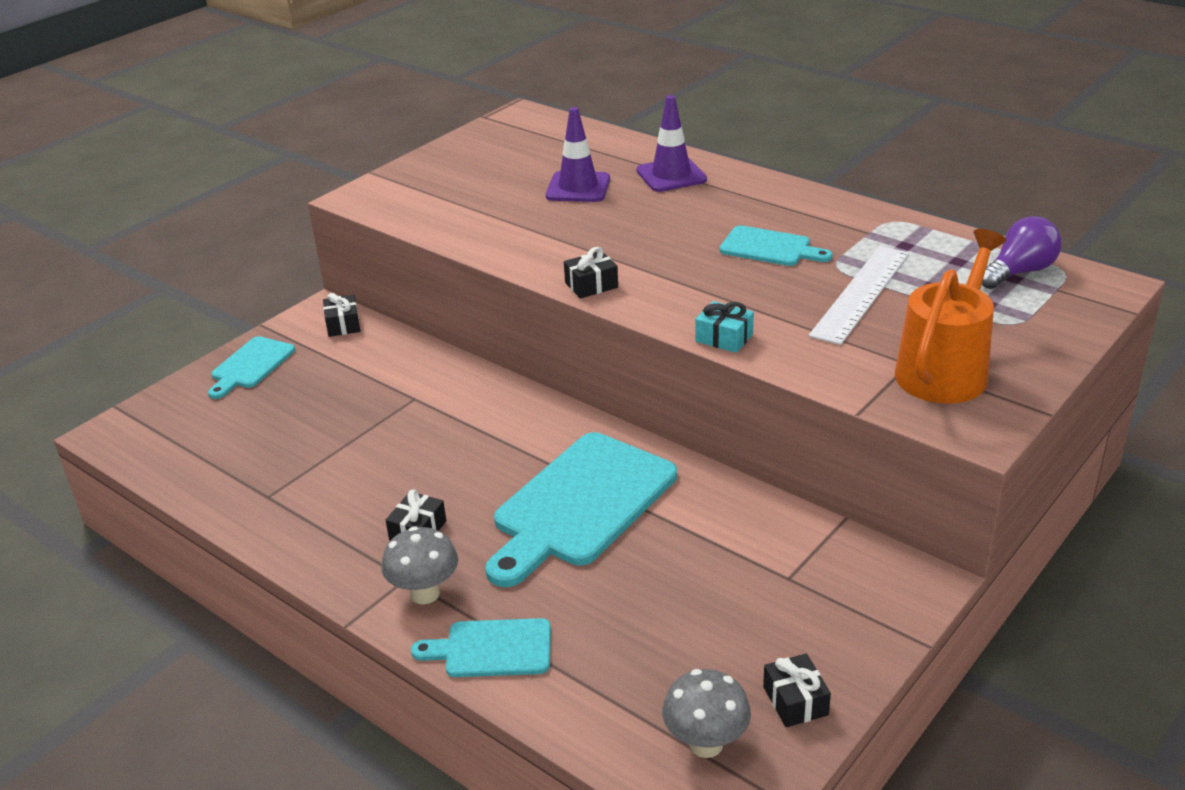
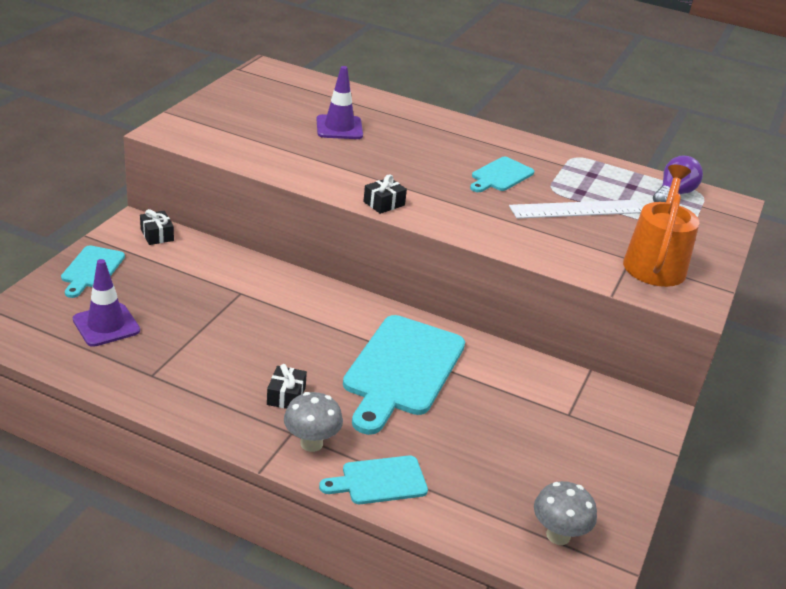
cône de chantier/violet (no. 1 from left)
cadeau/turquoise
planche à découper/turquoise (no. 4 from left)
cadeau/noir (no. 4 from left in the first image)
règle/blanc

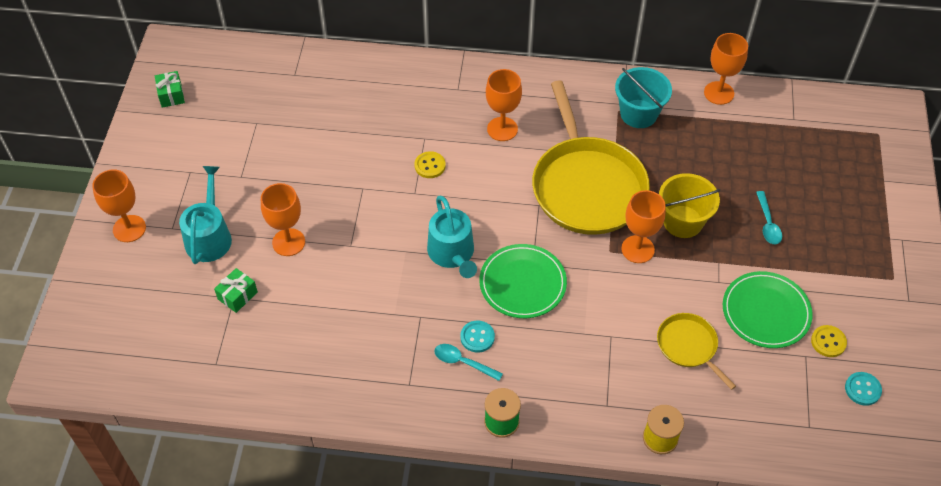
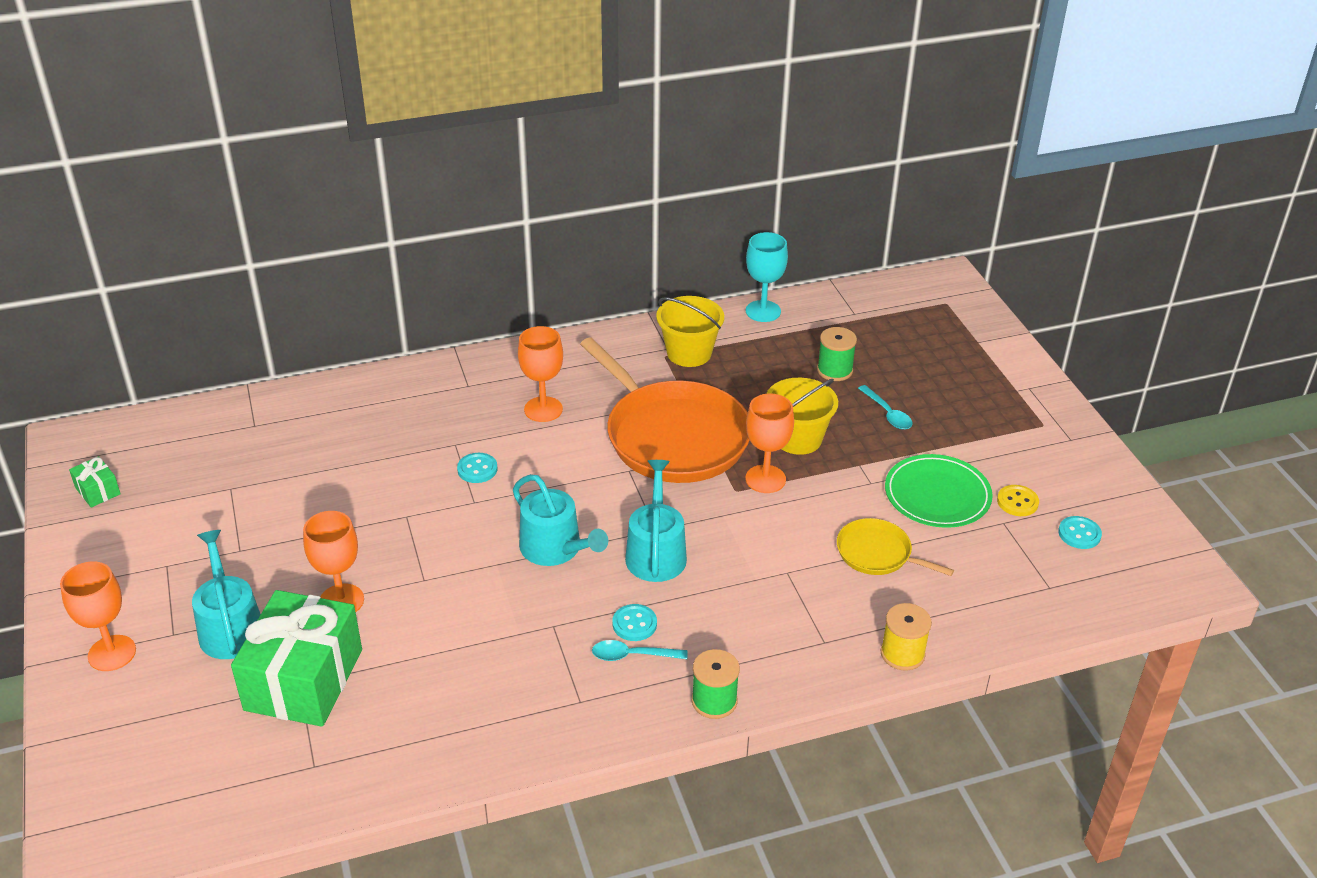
cadeau/vert (no. 2 from left)
bouton/turquoise (no. 1 from left)
arrosoir/turquoise (no. 3 from left)
poêle/orange
seau/jaune (no. 1 from left)
verre à pied/turquoise
bobine/vert (no. 2 from left)

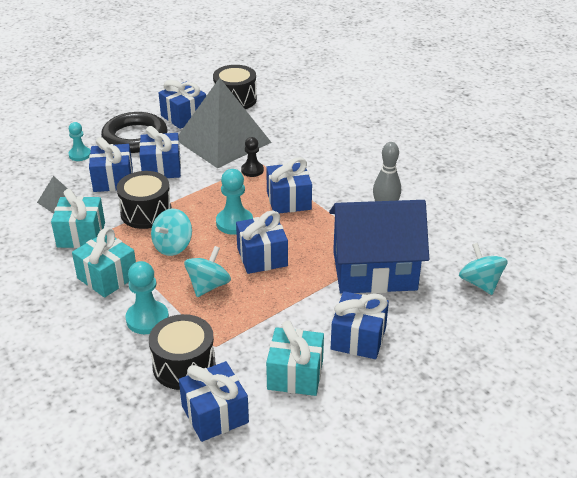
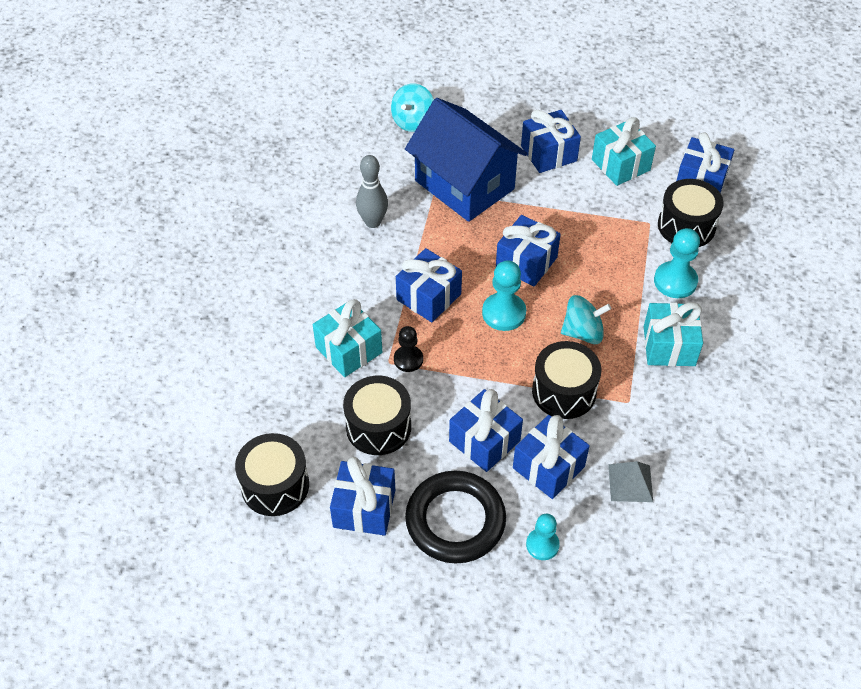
cadeau/turquoise (no. 1 from left)
tambour/noir (no. 2 from left)
toupie/turquoise (no. 2 from left in the first image)

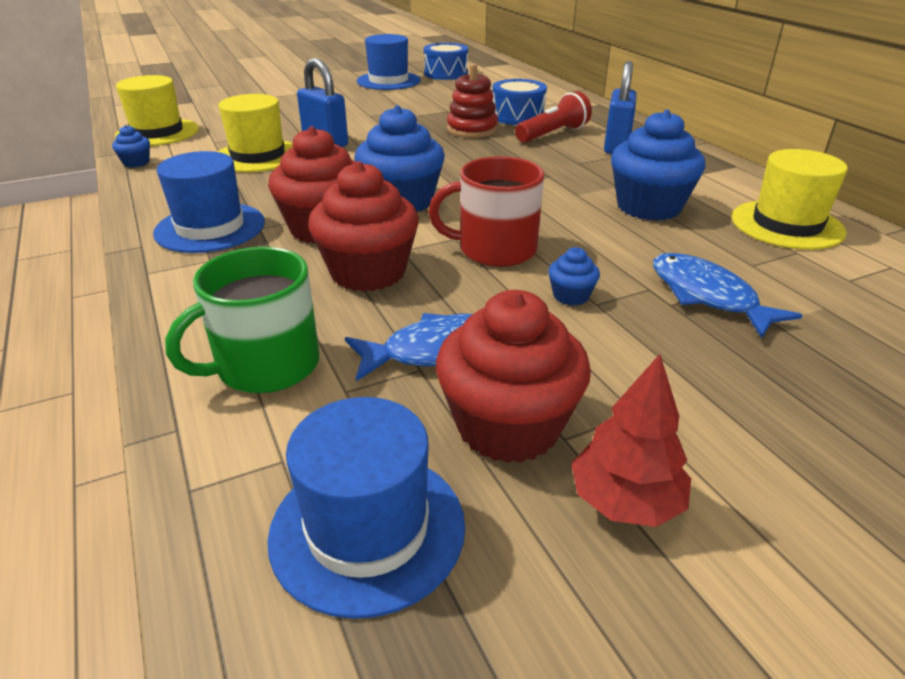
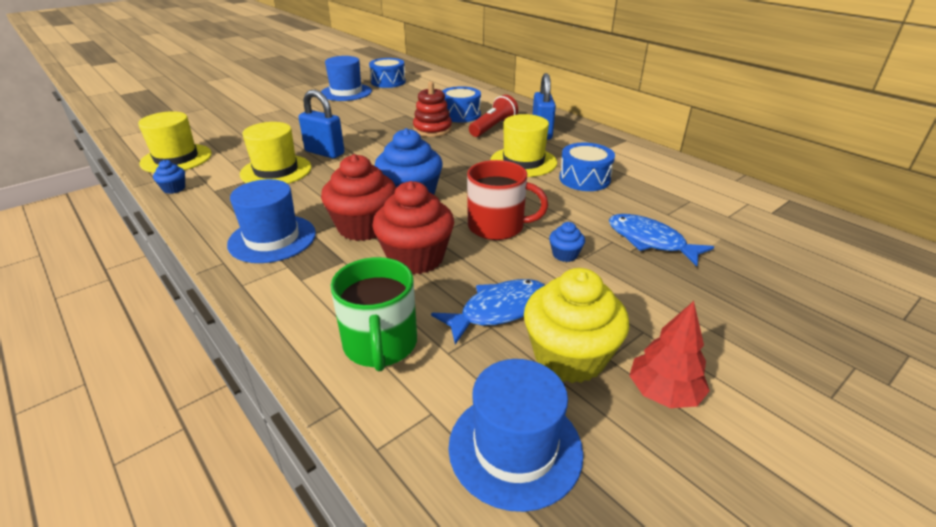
tasse/vert
tasse/rouge
muffin/jaune
tambour/bleu (no. 3 from left)
chapeau/jaune (no. 3 from left)

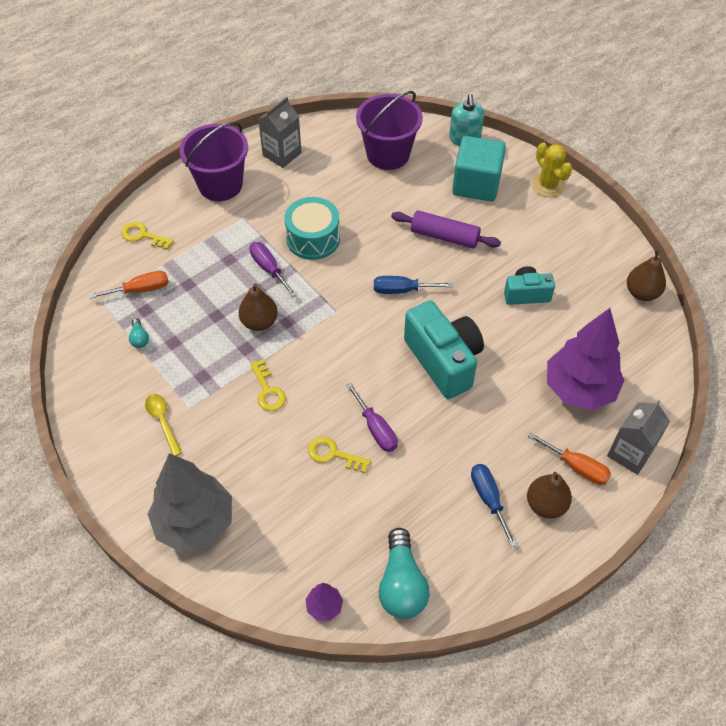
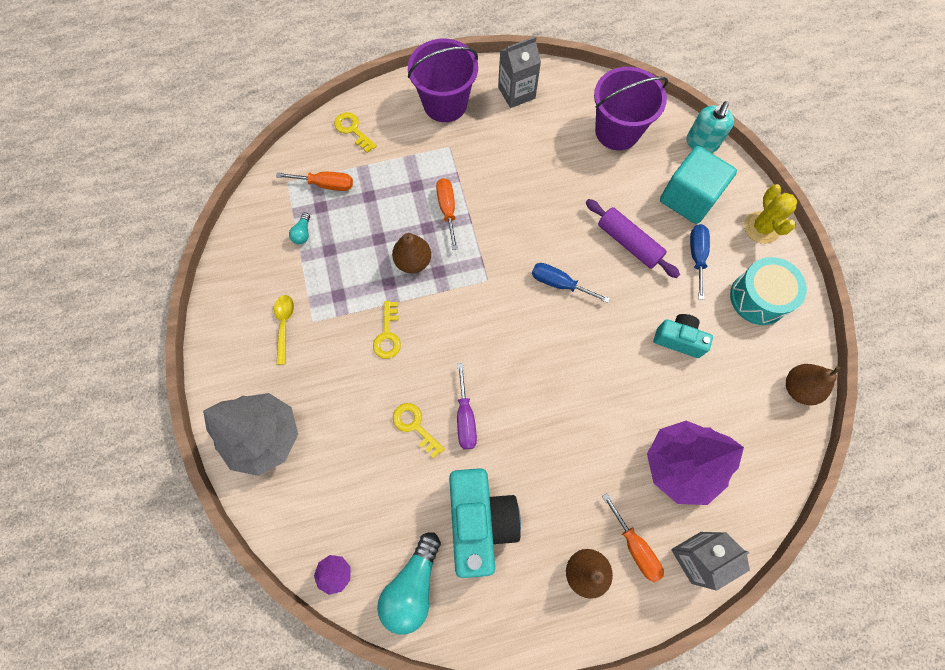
tournevis/orange (no. 2 from left)
tambour/turquoise
appareil photo/turquoise (no. 1 from left)
tournevis/bleu (no. 2 from left)

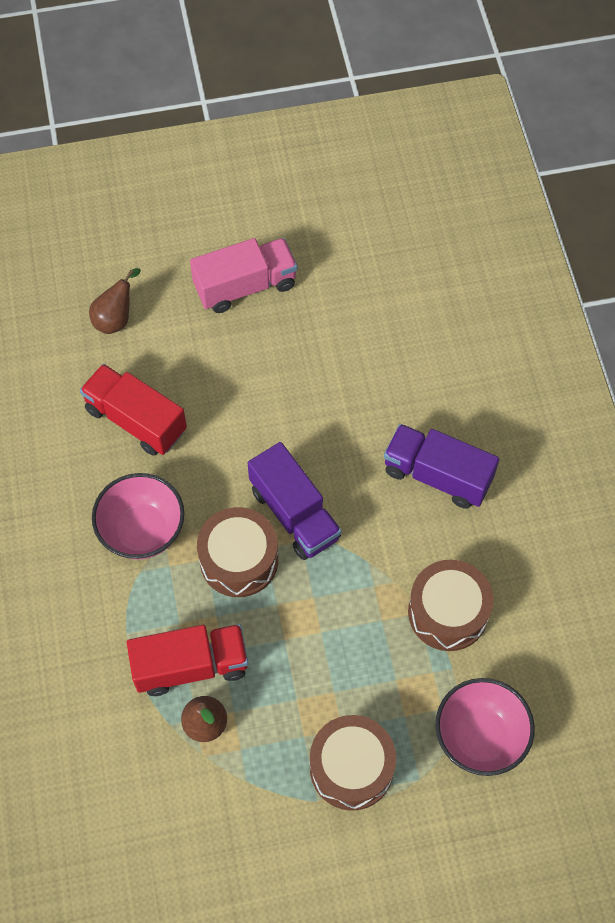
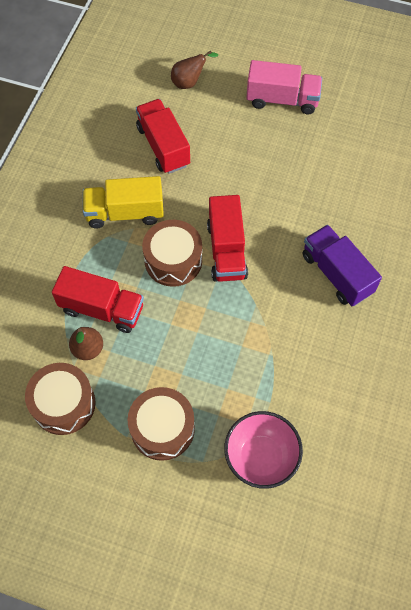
camion/jaune
camion/rouge (no. 3 from left)
tambour/marron (no. 1 from left)

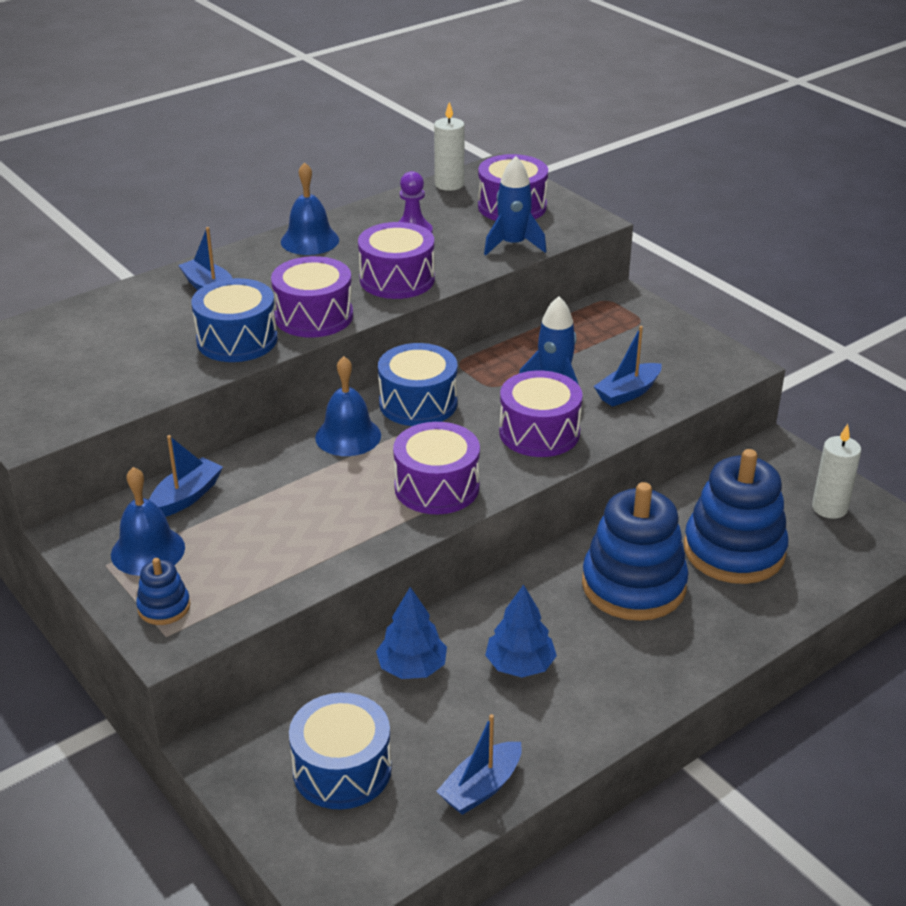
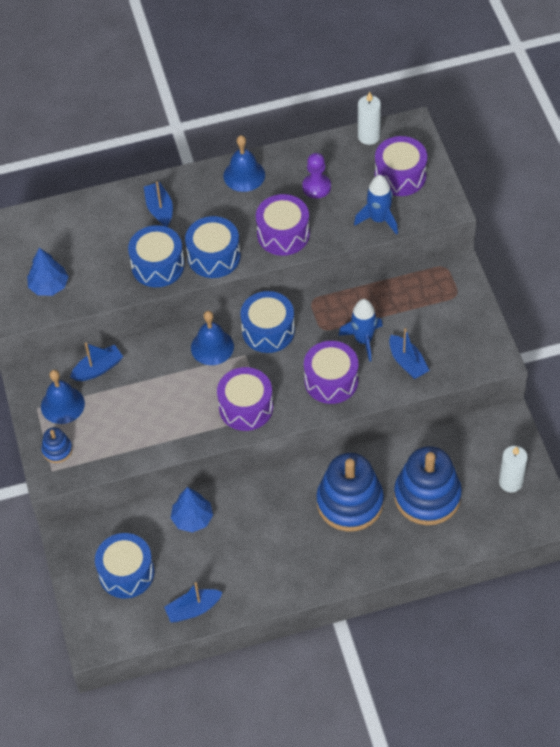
tambour/bleu (no. 3 from left)
arbre/bleu (no. 1 from left)
bateau/bleu (no. 4 from left)

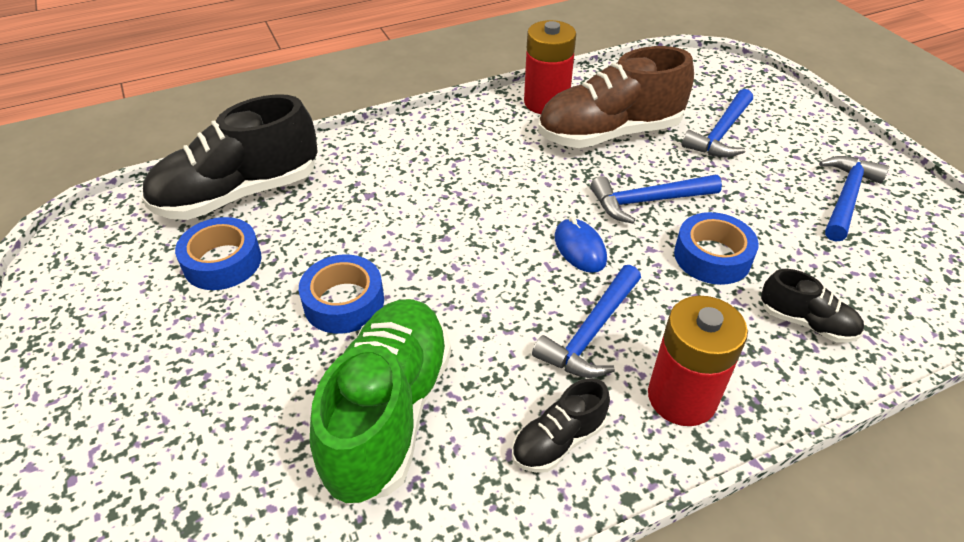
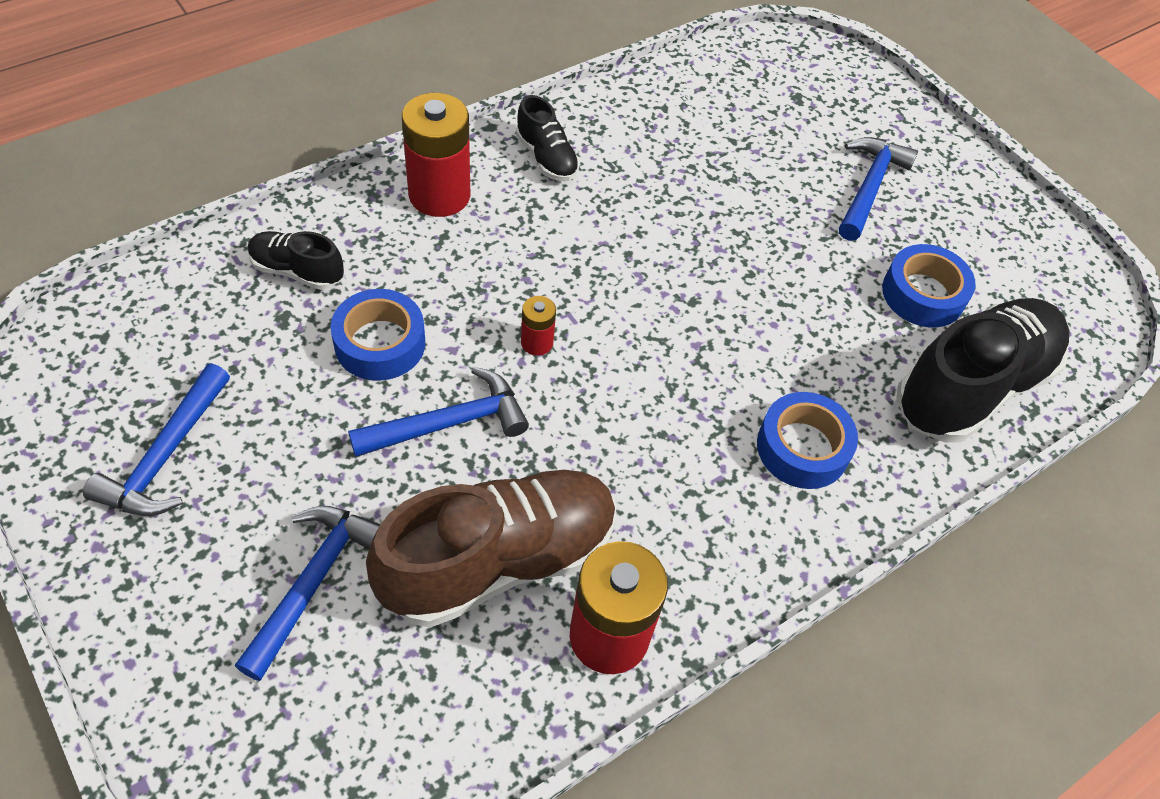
ruban adhésif/bleu (no. 2 from left)
chaussure/vert
chaussure/noir (no. 2 from left)
marteau/bleu (no. 4 from left)
pile/rouge (no. 2 from left)

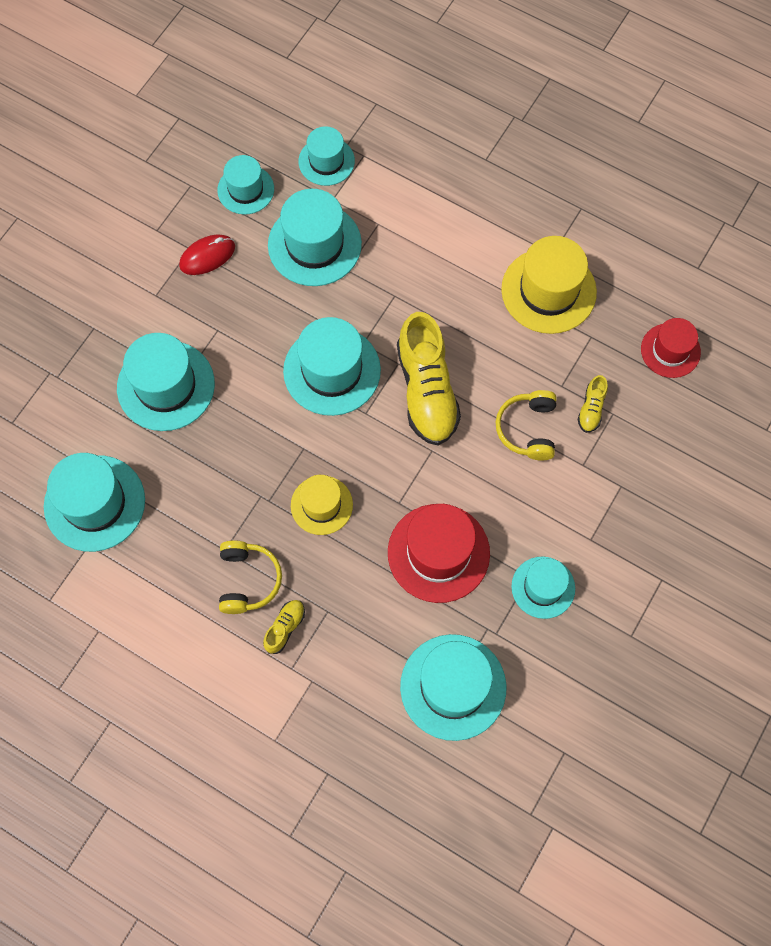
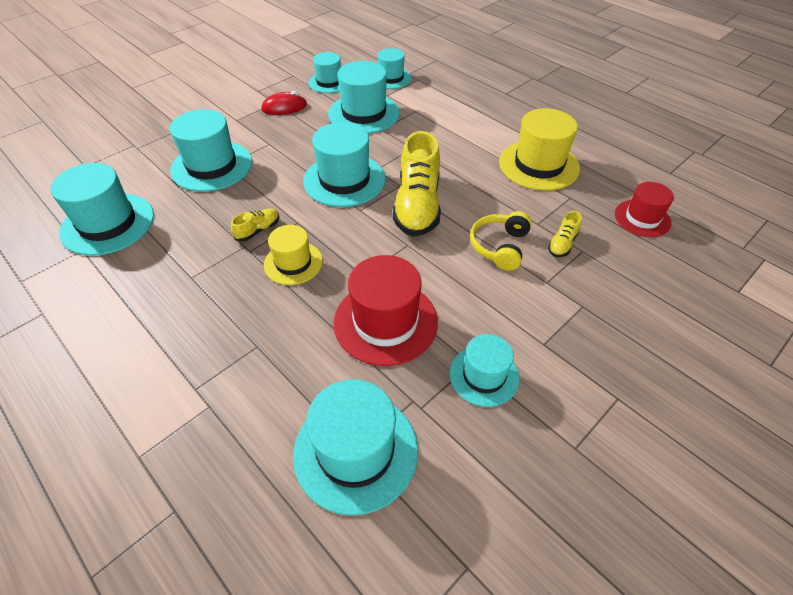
casque audio/jaune (no. 1 from left in the first image)
chaussure/jaune (no. 1 from left)

